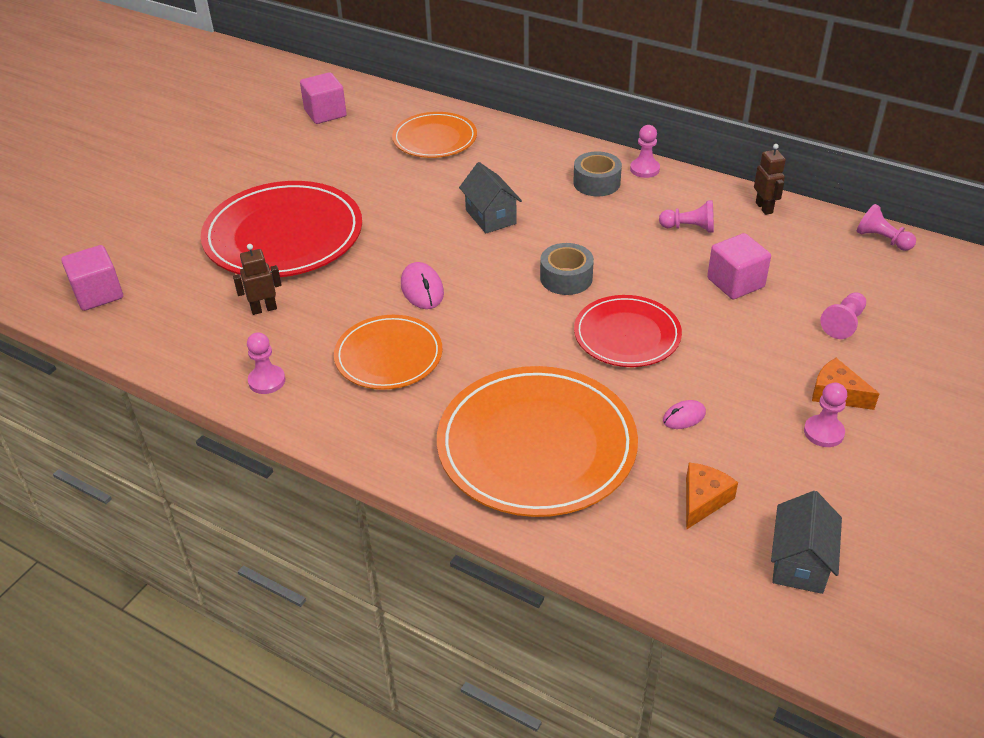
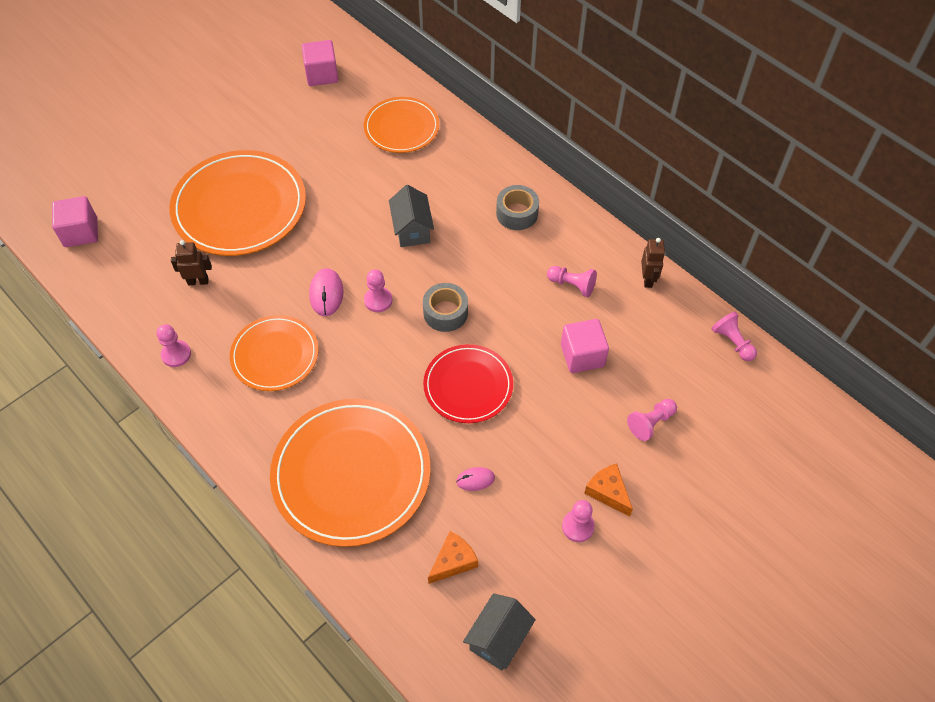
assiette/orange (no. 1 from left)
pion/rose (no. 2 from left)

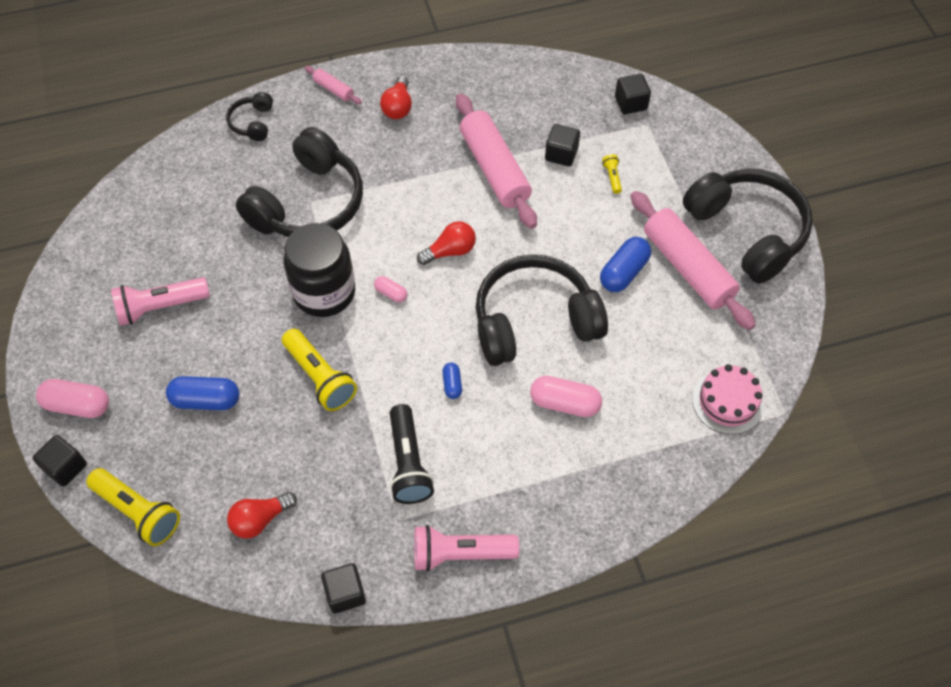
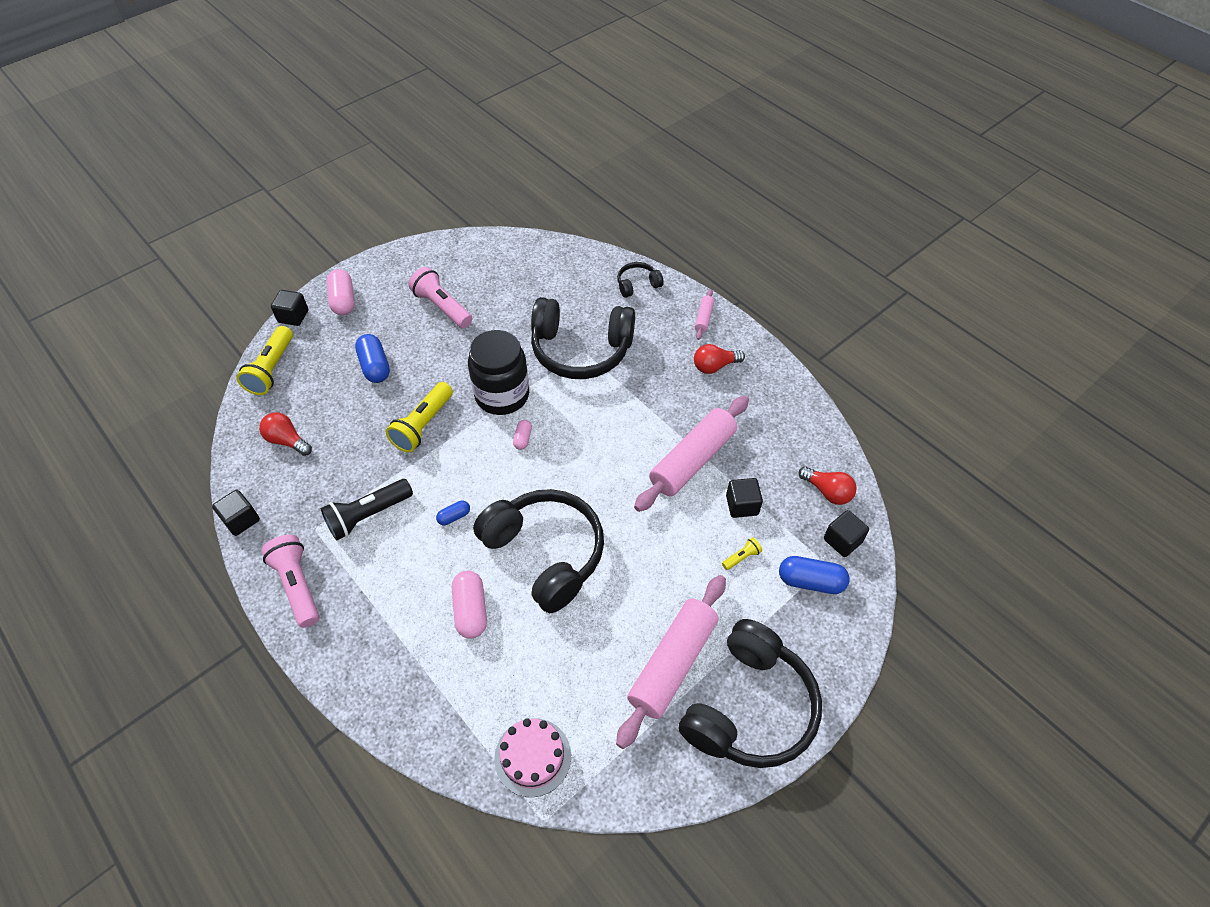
ampoule/rouge (no. 3 from left)
gélule/bleu (no. 3 from left)

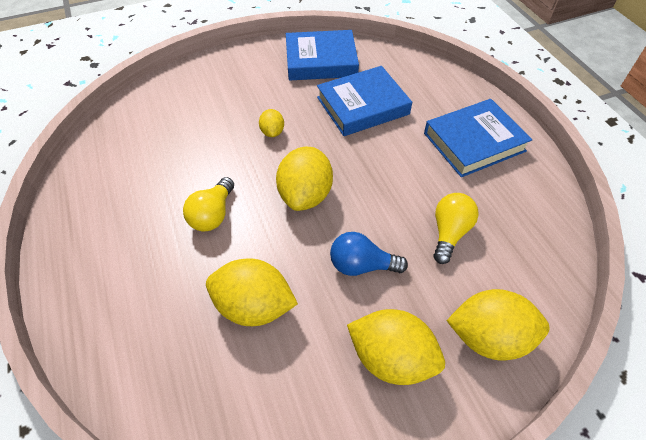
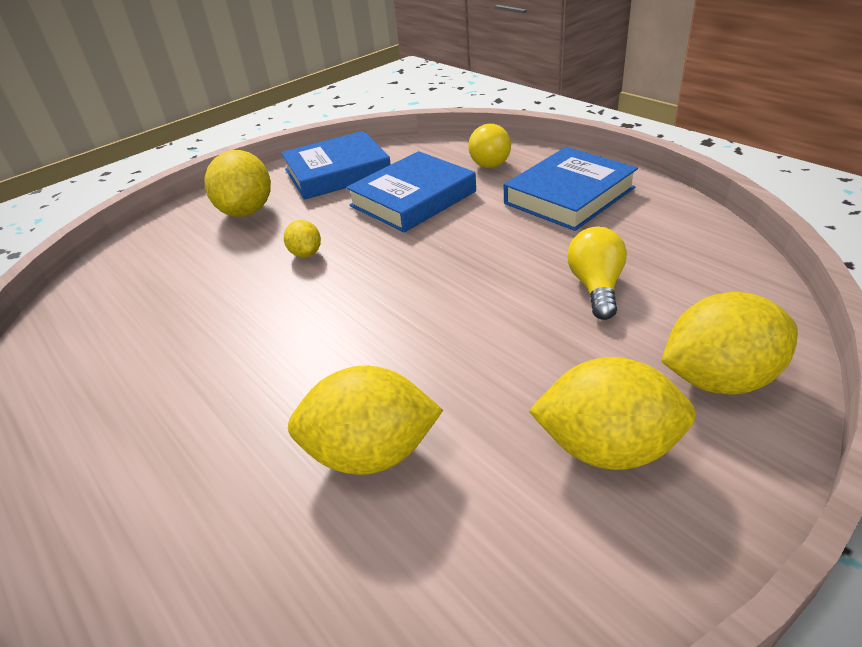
ampoule/jaune (no. 1 from left)
citron/jaune (no. 1 from left)
ampoule/bleu

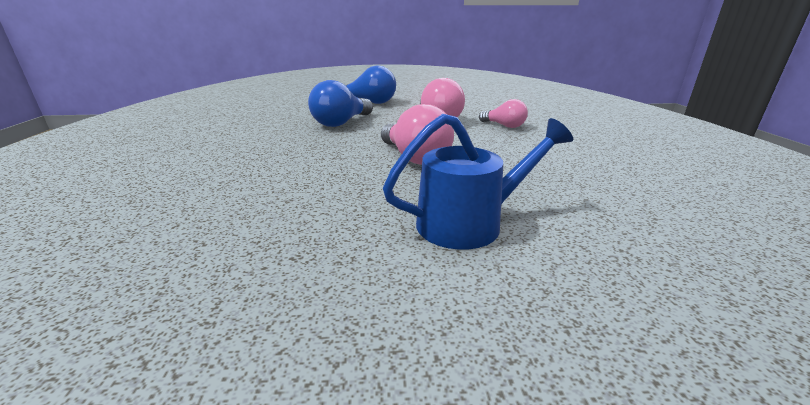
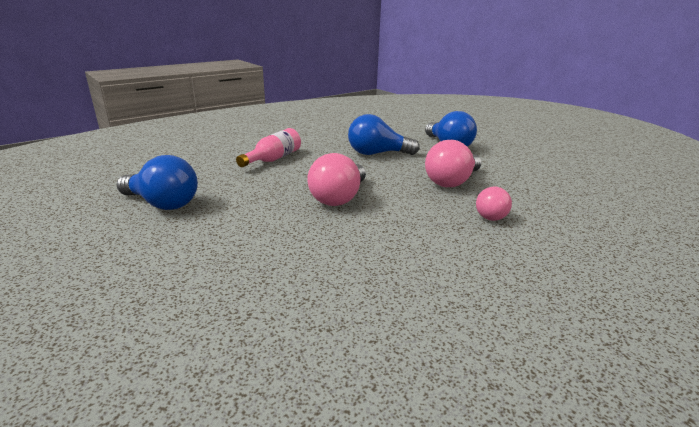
arrosoir/bleu
ampoule/bleu (no. 1 from left)
bouteille/rose

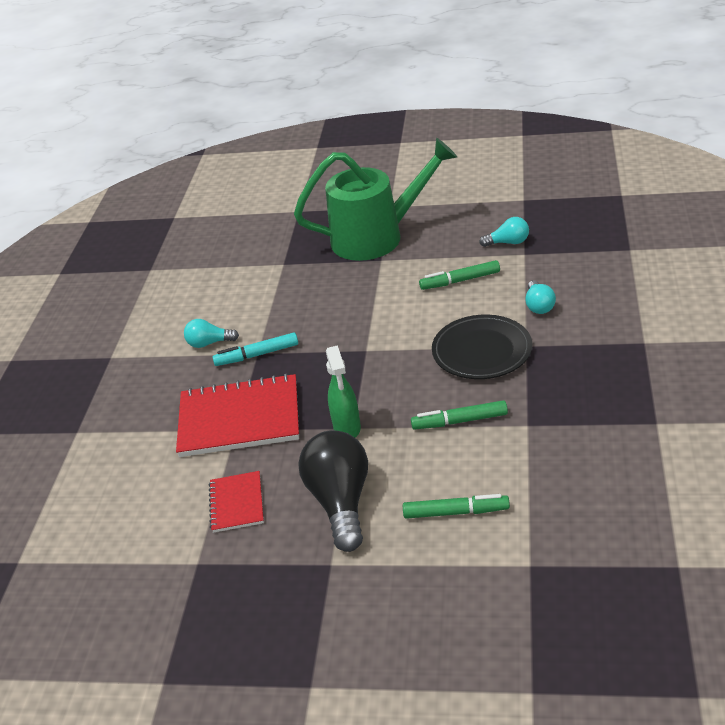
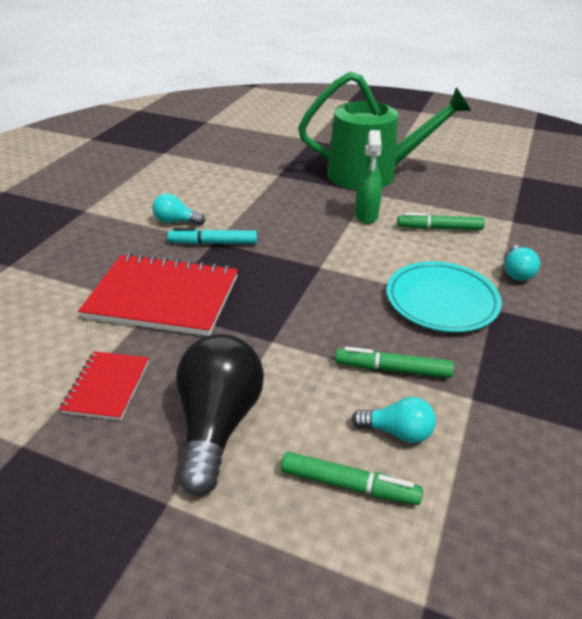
vaporisateur/vert
assiette/turquoise
ampoule/turquoise (no. 2 from left)

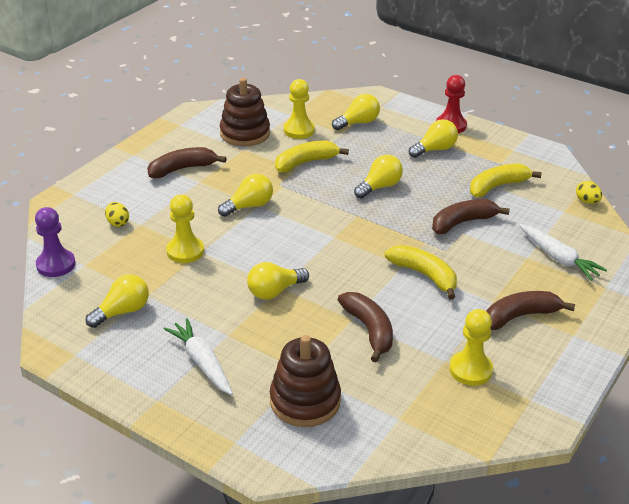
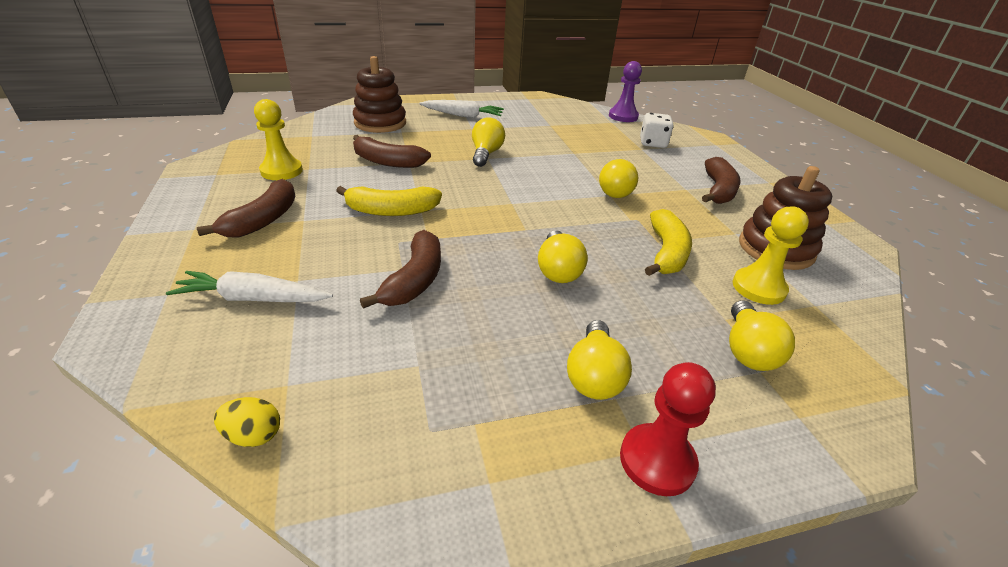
ampoule/jaune (no. 1 from left in the first image)
dé/blanc
pion/jaune (no. 1 from left in the first image)
banane/jaune (no. 3 from left in the first image)

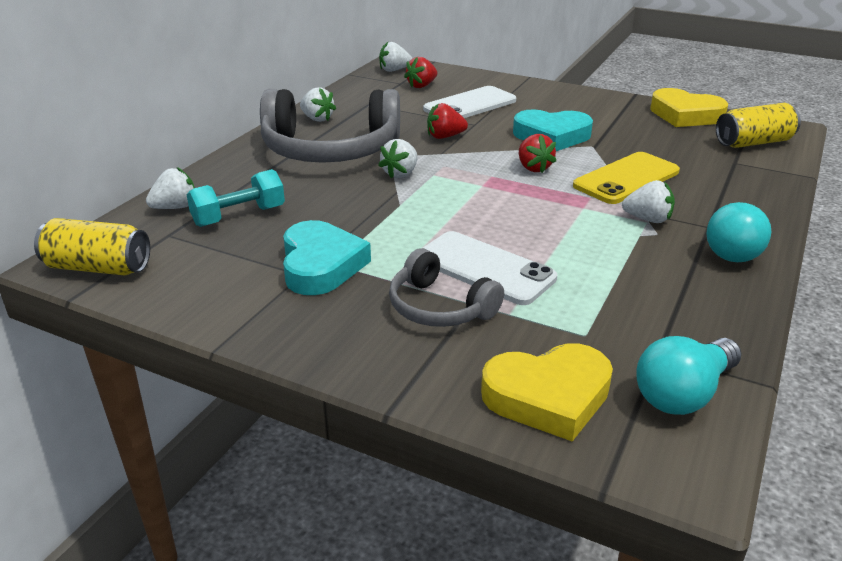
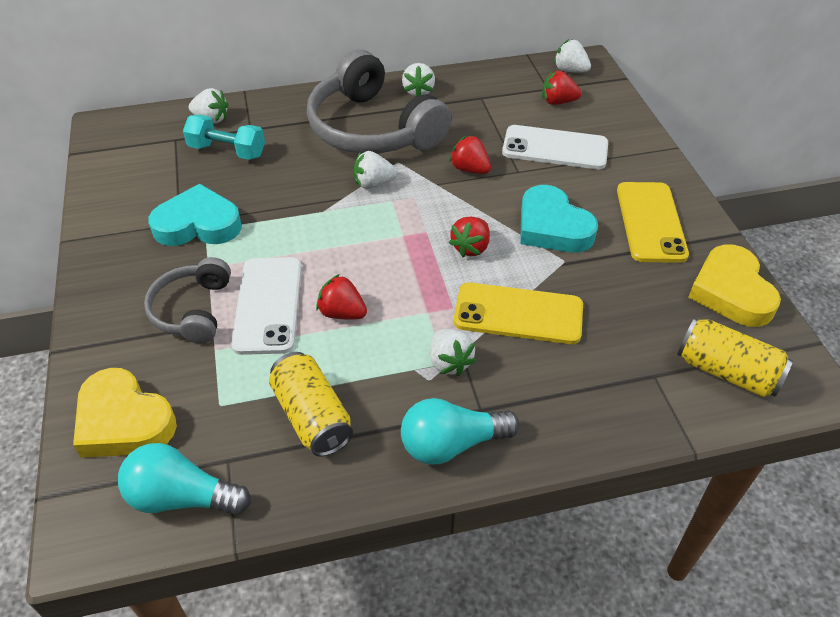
canette/jaune (no. 1 from left)
cœur/turquoise (no. 1 from left)
fraise/rouge (no. 1 from left)
téléphone/jaune (no. 2 from left)

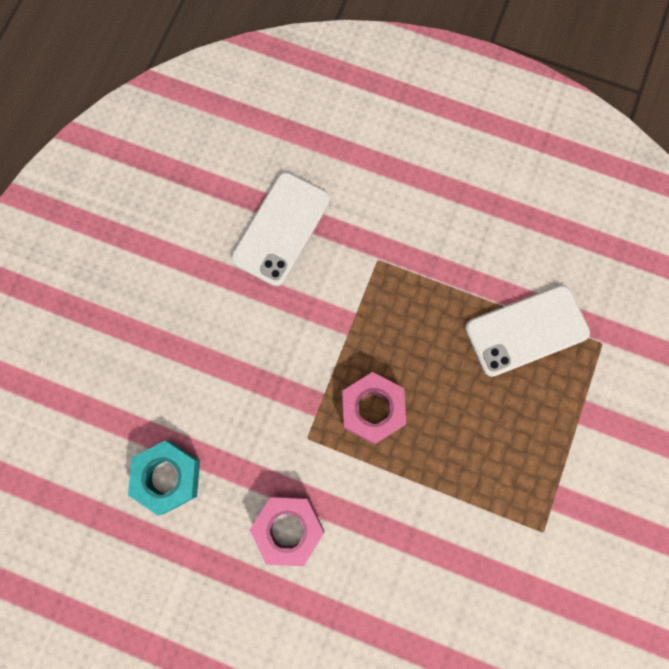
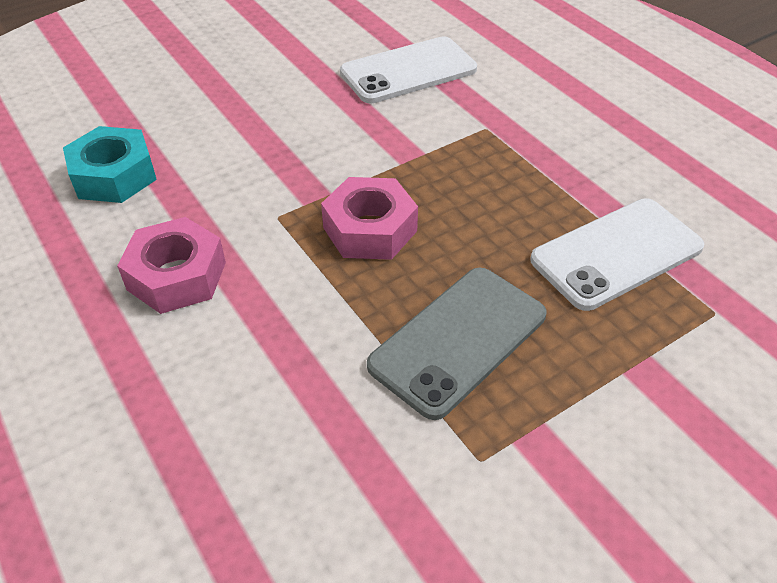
téléphone/blanc (no. 2 from left)
téléphone/gris

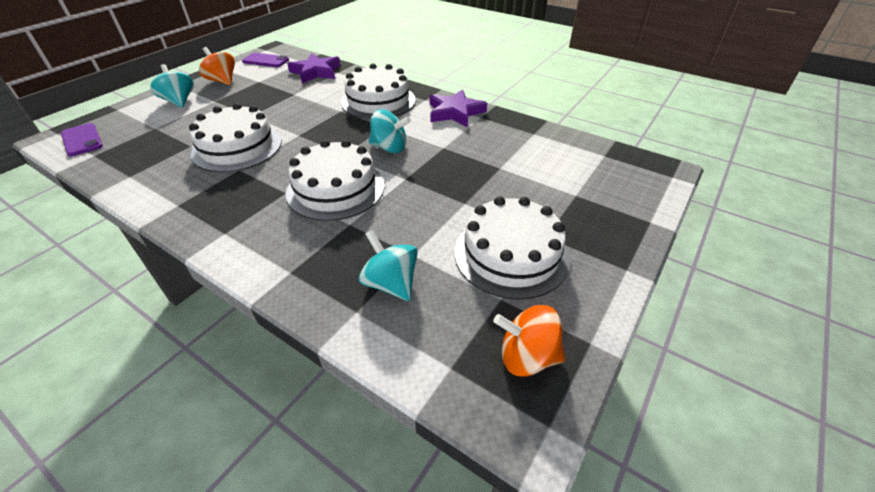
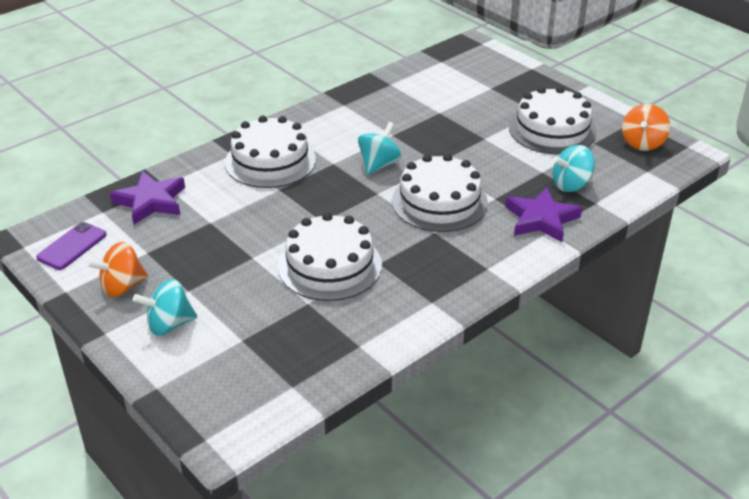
téléphone/violet (no. 1 from left in the first image)
étoile/violet (no. 2 from left)

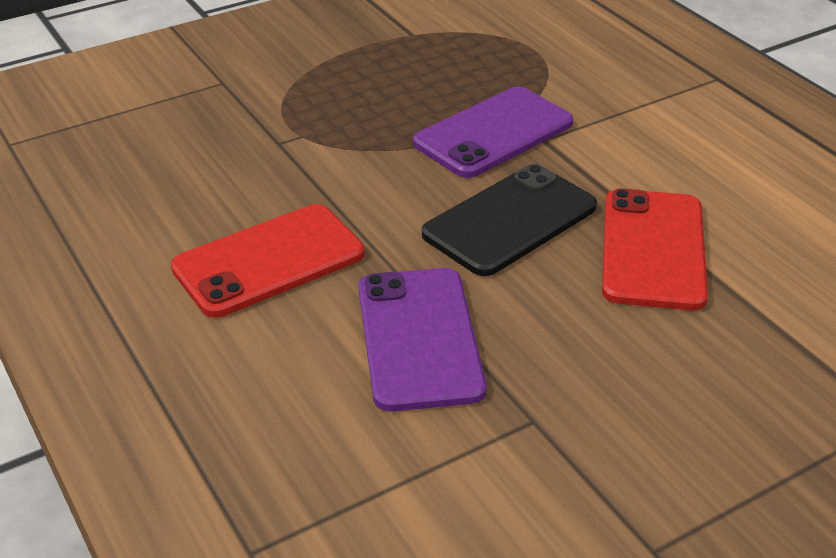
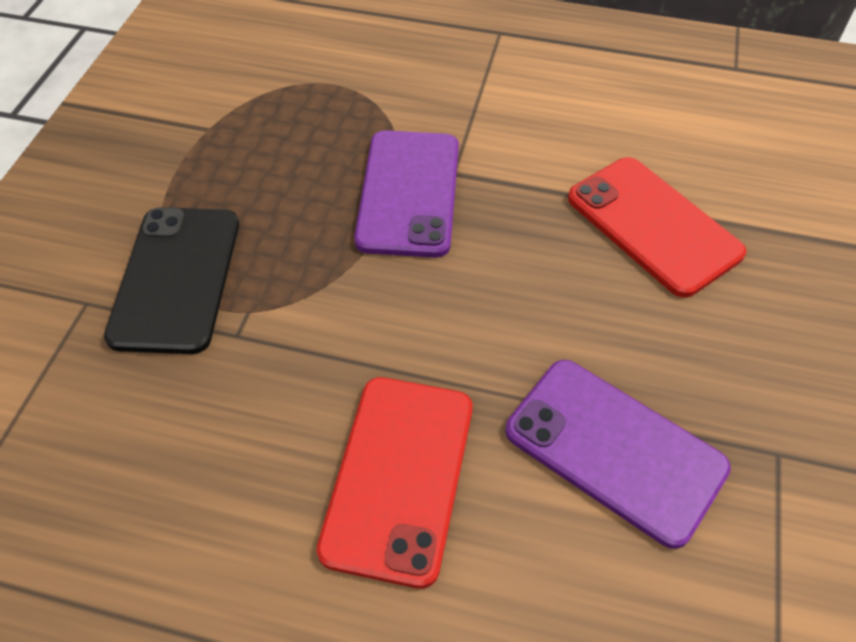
téléphone/noir

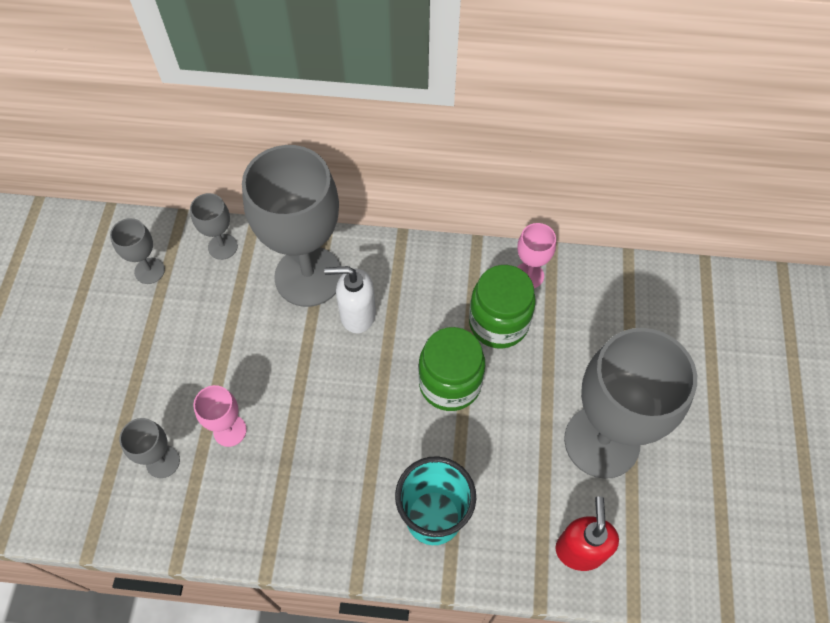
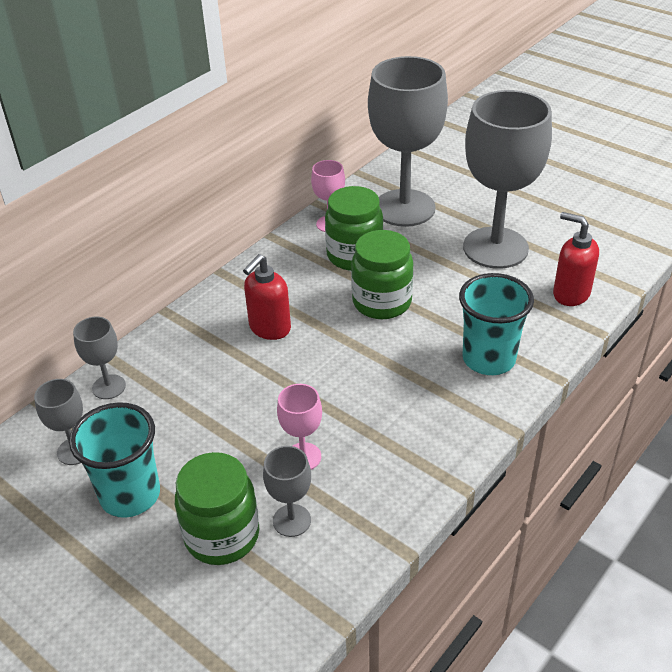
verre à pied/gris (no. 4 from left)
distributeur de savon/rouge (no. 1 from left)
gobelet/turquoise (no. 1 from left)
bocal/vert (no. 1 from left)

